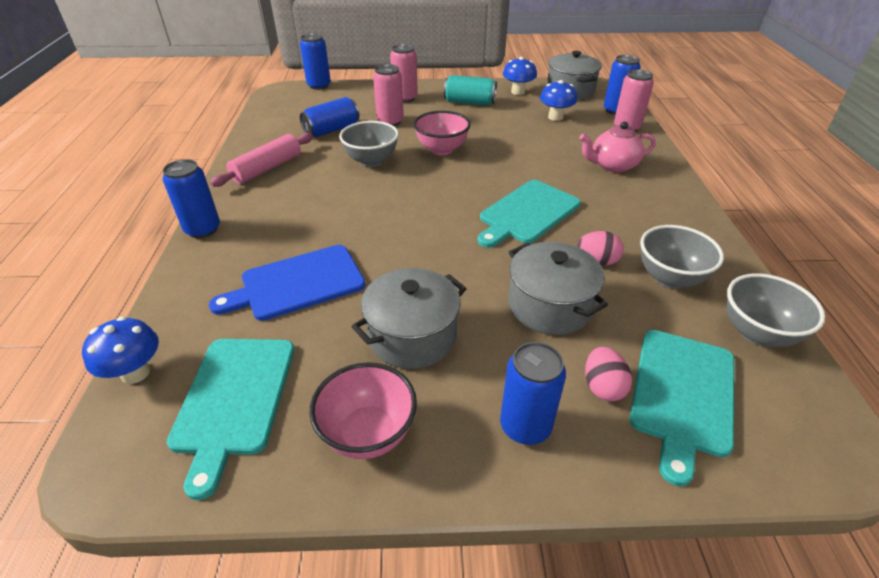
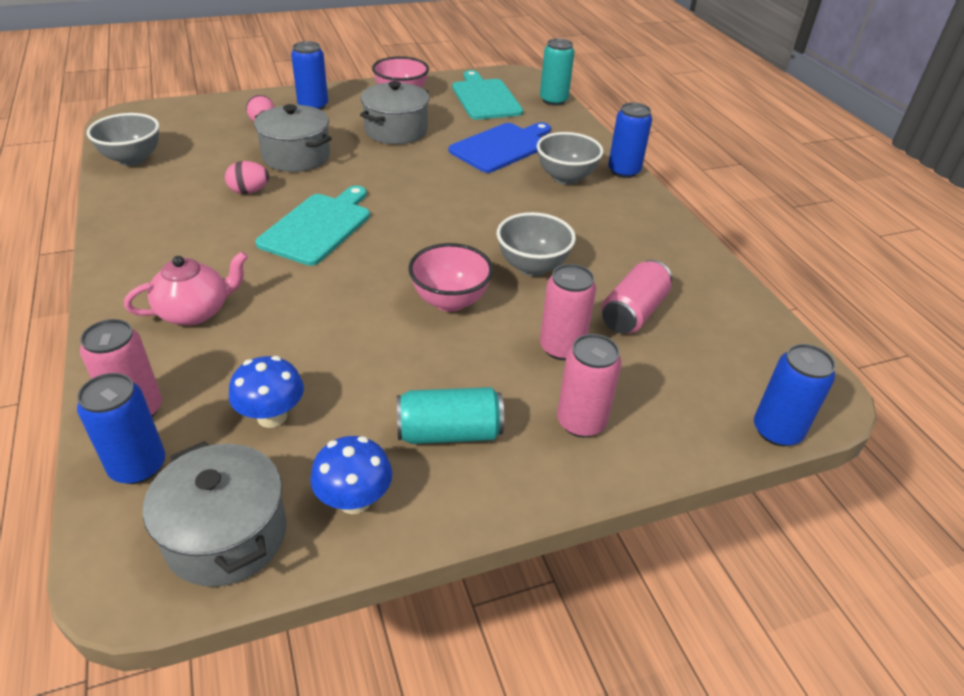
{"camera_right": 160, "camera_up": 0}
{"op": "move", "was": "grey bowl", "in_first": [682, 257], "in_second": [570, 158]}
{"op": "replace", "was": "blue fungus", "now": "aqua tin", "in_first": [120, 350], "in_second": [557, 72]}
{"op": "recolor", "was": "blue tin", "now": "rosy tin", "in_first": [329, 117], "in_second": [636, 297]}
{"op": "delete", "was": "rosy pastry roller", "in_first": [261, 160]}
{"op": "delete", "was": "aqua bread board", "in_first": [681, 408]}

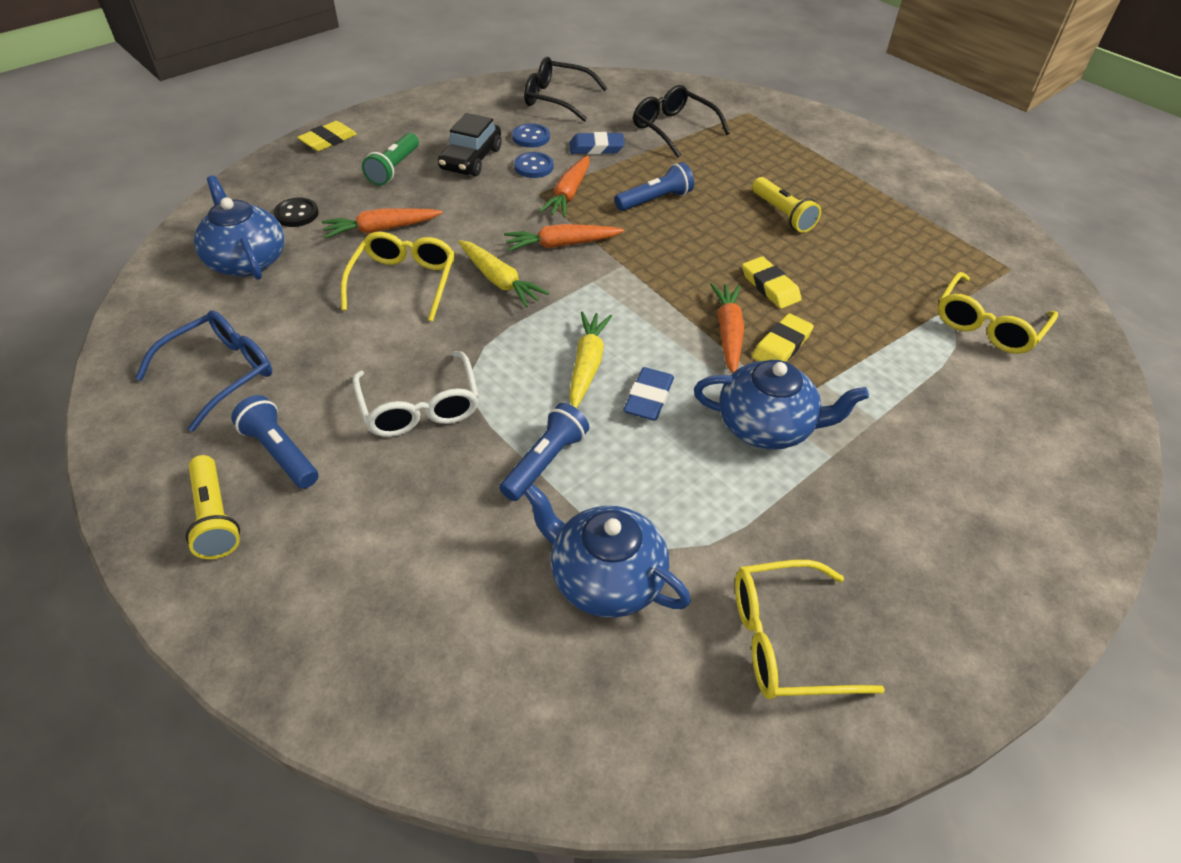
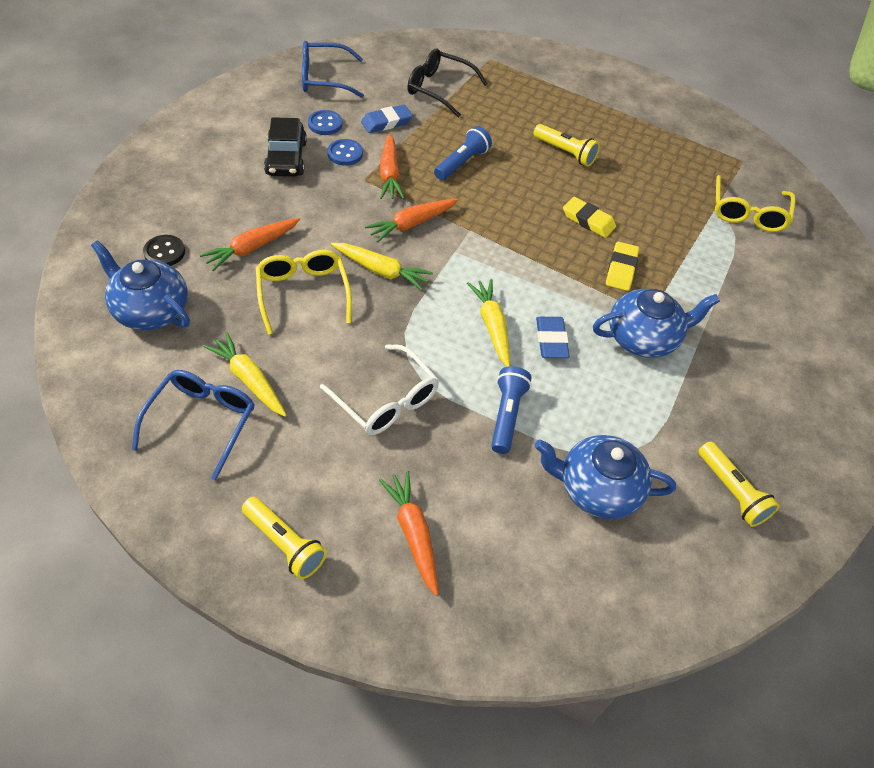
{"camera_right": -25, "camera_up": 5}
{"op": "insert", "now": "yellow root vegetable", "in_second": [245, 374]}
{"op": "recolor", "was": "ebony glasses", "now": "blue glasses", "in_first": [565, 89], "in_second": [333, 69]}
{"op": "move", "was": "orange-coloured root vegetable", "in_first": [727, 328], "in_second": [408, 533]}
{"op": "replace", "was": "yellow glasses", "now": "yellow torch", "in_first": [810, 629], "in_second": [739, 484]}
{"op": "delete", "was": "blue torch", "in_first": [274, 441]}
{"op": "delete", "was": "yellow gum eraser", "in_first": [327, 136]}
{"op": "delete", "was": "leaf-green torch", "in_first": [390, 159]}

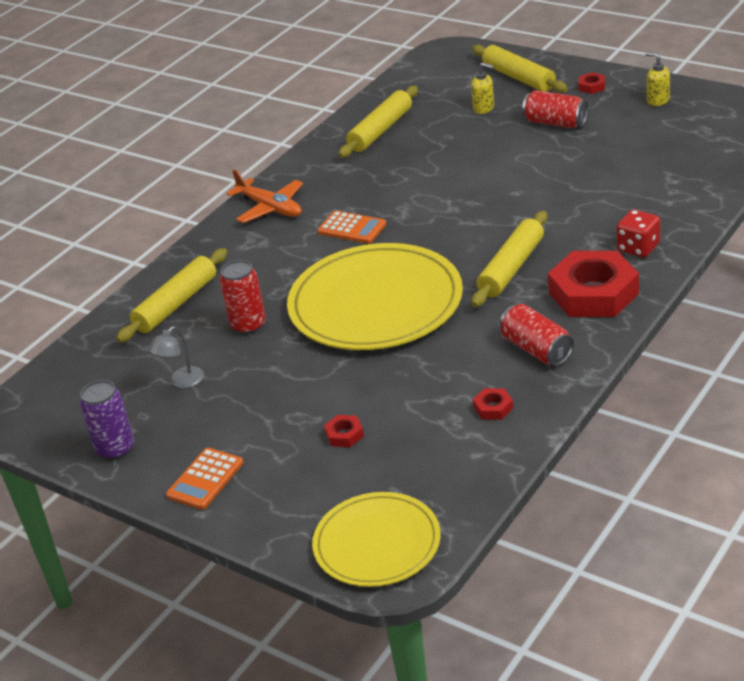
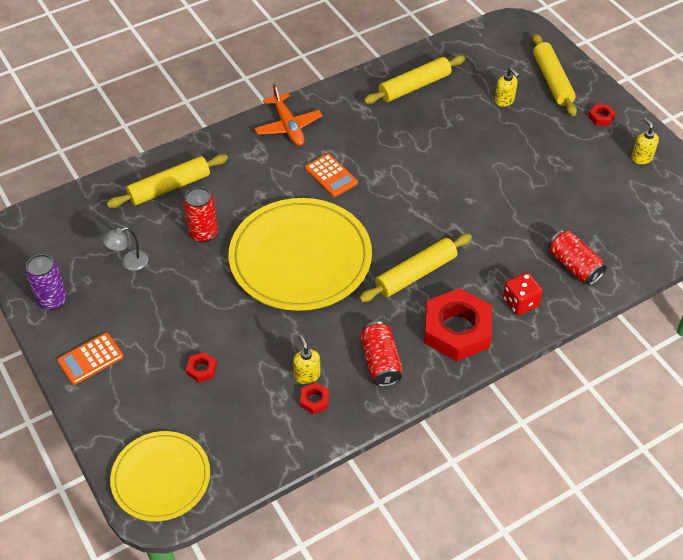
{"camera_right": 20, "camera_up": 15}
{"op": "insert", "now": "yellow soap dispenser", "in_second": [306, 359]}
{"op": "move", "was": "scarlet tin", "in_first": [555, 109], "in_second": [577, 257]}

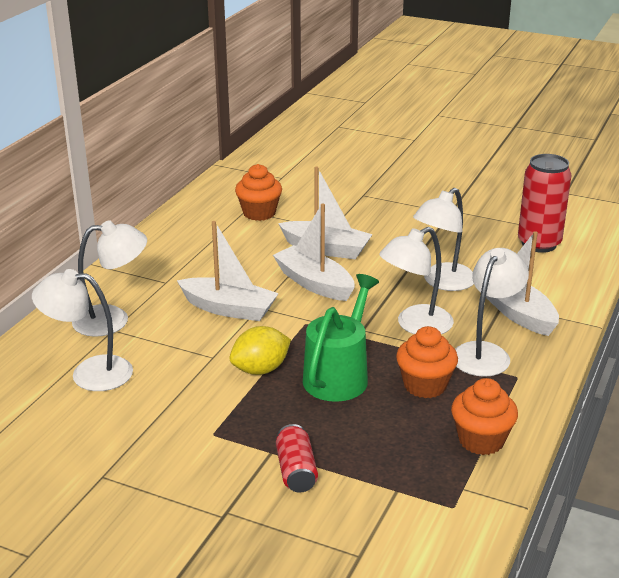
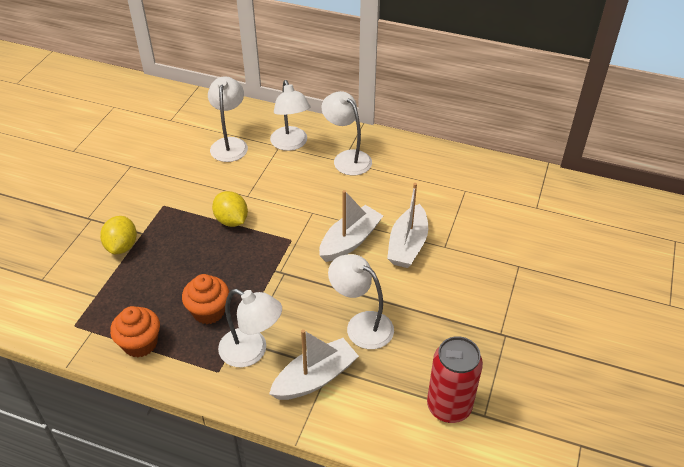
{"camera_right": 85, "camera_up": 15}
{"op": "replace", "was": "scarlet tin", "now": "yellow citrus fruit", "in_first": [297, 458], "in_second": [118, 235]}
{"op": "move", "was": "pure white lamp", "in_first": [416, 280], "in_second": [346, 133]}
{"op": "delete", "was": "pure white toy boat", "in_first": [228, 271]}
{"op": "delete", "was": "orange-coloured fairy cake", "in_first": [258, 192]}
{"op": "delete", "was": "leaf-green watering can", "in_first": [341, 338]}

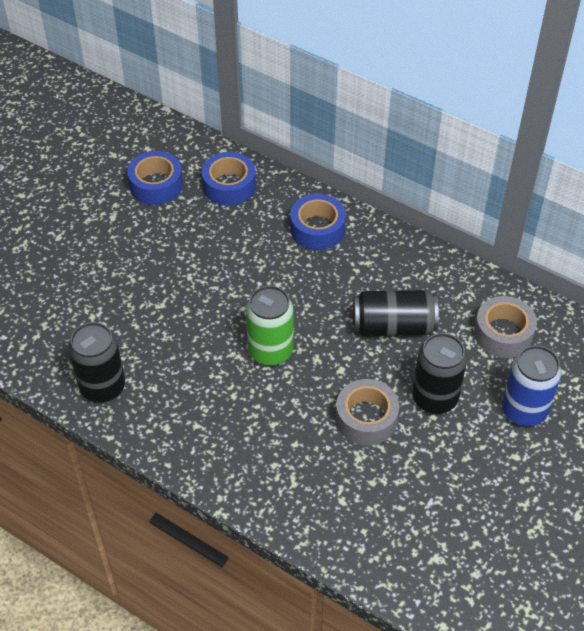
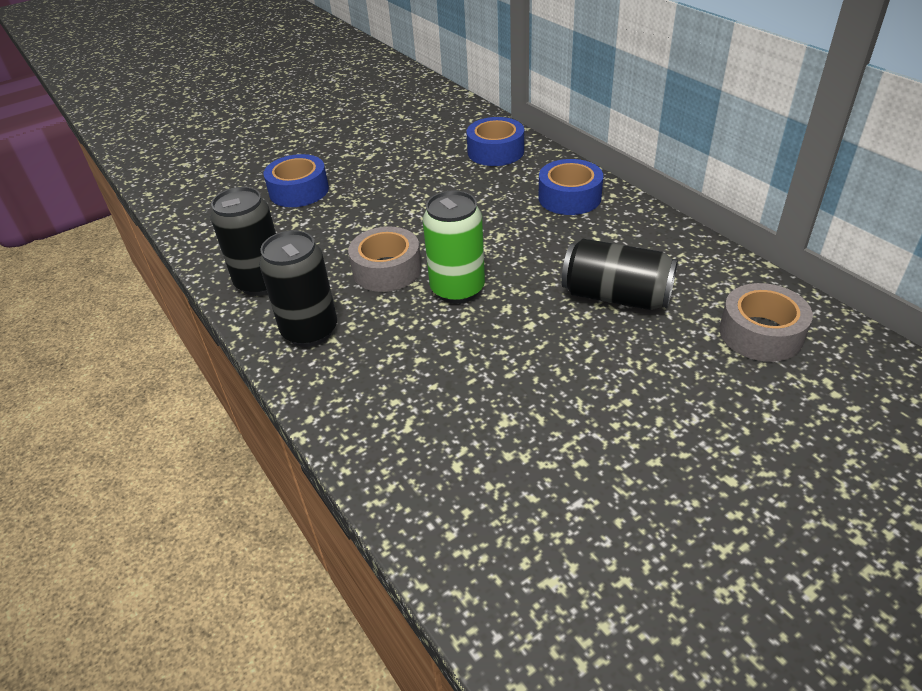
{"camera_right": 25, "camera_up": -10}
{"op": "move", "was": "ebony tin", "in_first": [439, 373], "in_second": [298, 288]}
{"op": "move", "was": "blue tape", "in_first": [155, 178], "in_second": [296, 180]}
{"op": "move", "was": "grey tape", "in_first": [367, 412], "in_second": [385, 259]}
{"op": "delete", "was": "blue tin", "in_first": [531, 385]}

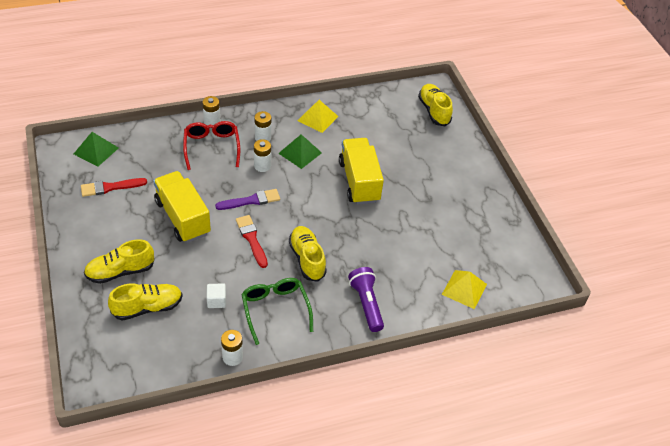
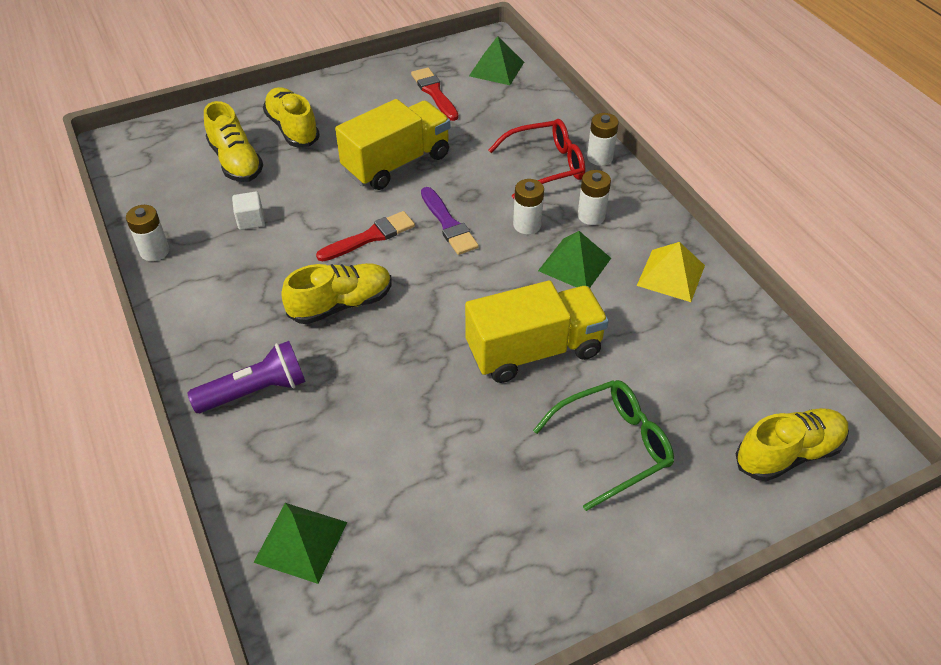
{"camera_right": 85, "camera_up": 0}
{"op": "recolor", "was": "yellow solid pyramid", "now": "leaf-green solid pyramid", "in_first": [464, 289], "in_second": [300, 543]}
{"op": "move", "was": "leaf-green glasses", "in_first": [277, 311], "in_second": [603, 445]}

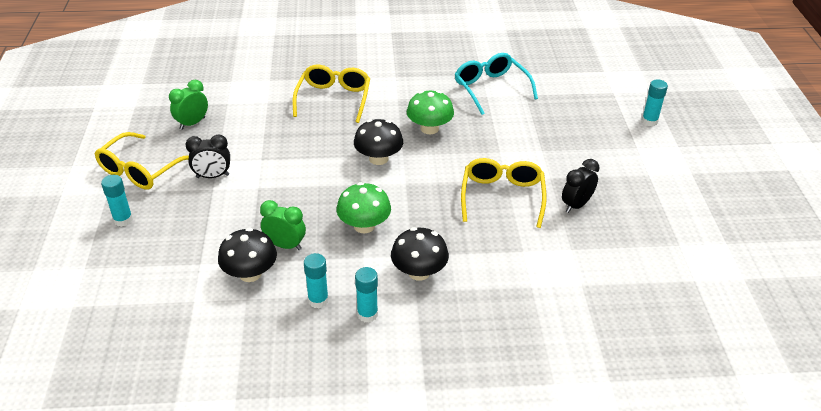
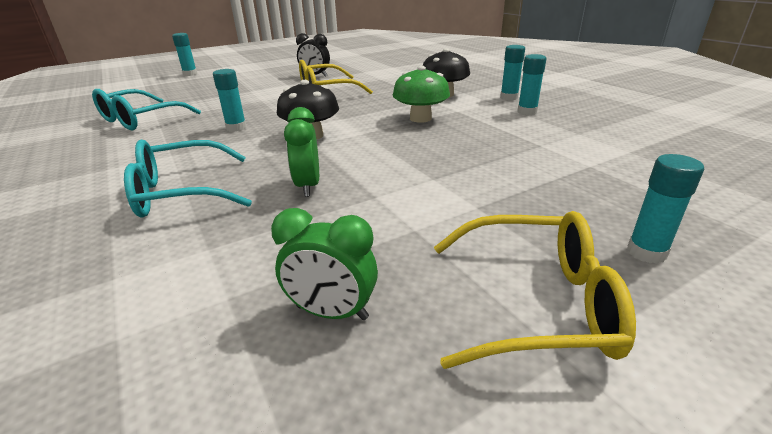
{"camera_right": -115, "camera_up": -10}
{"op": "recolor", "was": "yellow glasses", "now": "aqua glasses", "in_first": [331, 94], "in_second": [188, 179]}
{"op": "replace", "was": "leaf-green fungus", "now": "aqua stick of glue", "in_first": [430, 112], "in_second": [230, 100]}
{"op": "move", "was": "leaf-green bedside clock", "in_first": [283, 225], "in_second": [301, 152]}
{"op": "delete", "was": "ebony bedside clock", "in_first": [208, 156]}
{"op": "delete", "was": "ebony fungus", "in_first": [247, 255]}

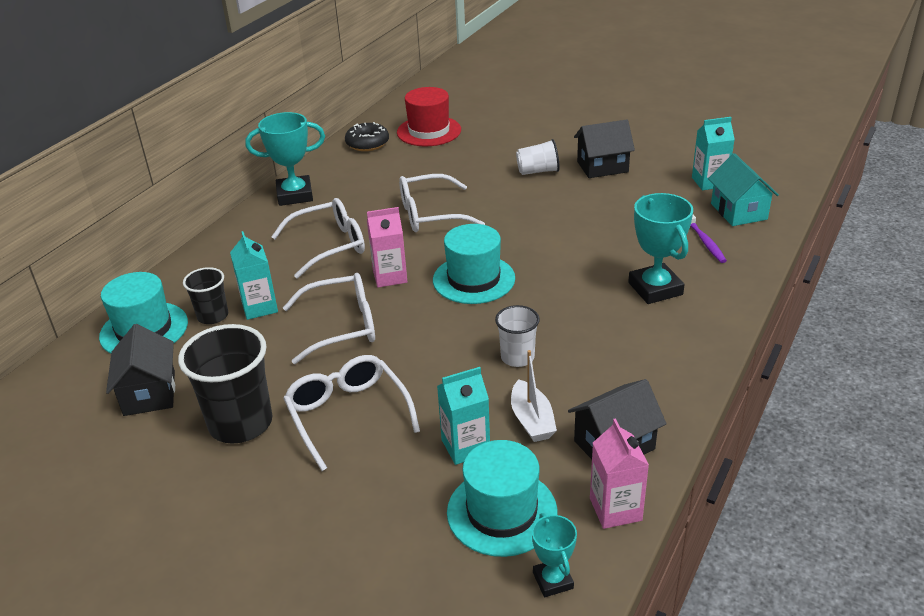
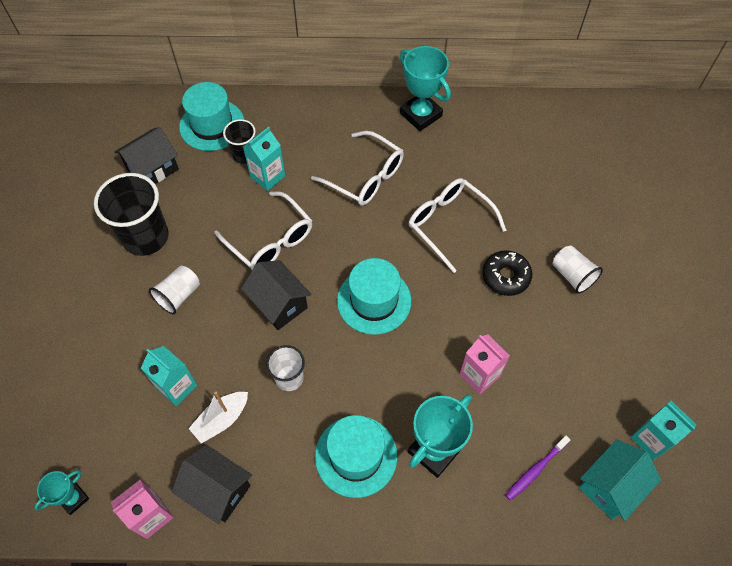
{"camera_right": 60, "camera_up": 25}
{"op": "replace", "was": "pure white glasses", "now": "pure white tumbler", "in_first": [351, 413], "in_second": [174, 290]}
{"op": "move", "was": "ebony house", "in_first": [604, 149], "in_second": [276, 295]}
{"op": "move", "was": "aqua hat", "in_first": [502, 498], "in_second": [356, 456]}
{"op": "move", "was": "rosy juice carton", "in_first": [387, 247], "in_second": [485, 364]}
{"op": "move", "was": "ebony doughnut", "in_first": [367, 136], "in_second": [507, 273]}
{"op": "delete", "was": "scarlet hat", "in_first": [429, 116]}

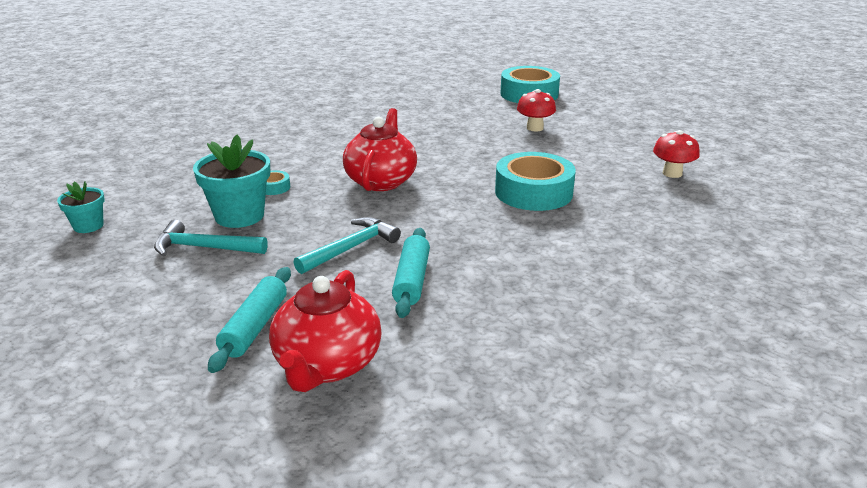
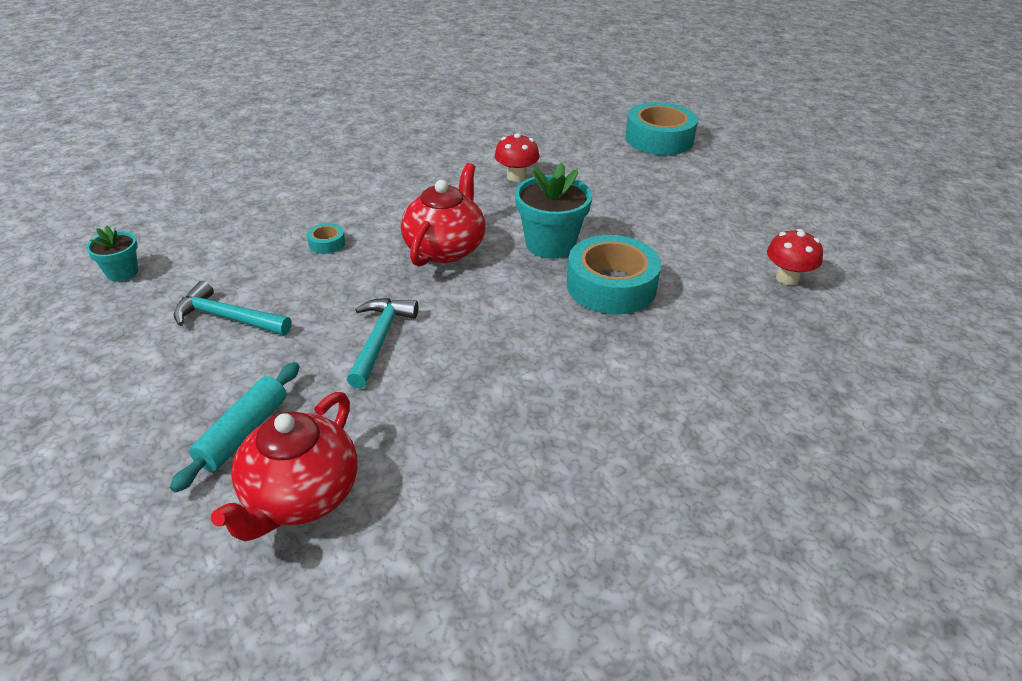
{"camera_right": 10, "camera_up": 10}
{"op": "rotate", "was": "aqua carpenter's hammer", "in_first": [347, 245], "in_second": [382, 343], "clockwise": -45}
{"op": "move", "was": "scarlet fungus", "in_first": [536, 110], "in_second": [516, 157]}
{"op": "move", "was": "aqua flower pot", "in_first": [231, 181], "in_second": [553, 210]}
{"op": "delete", "was": "aqua pastry roller", "in_first": [411, 273]}

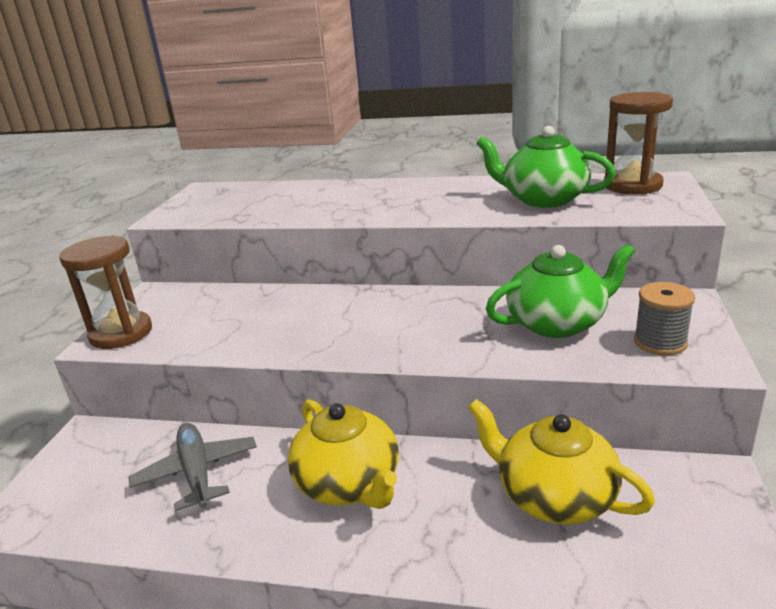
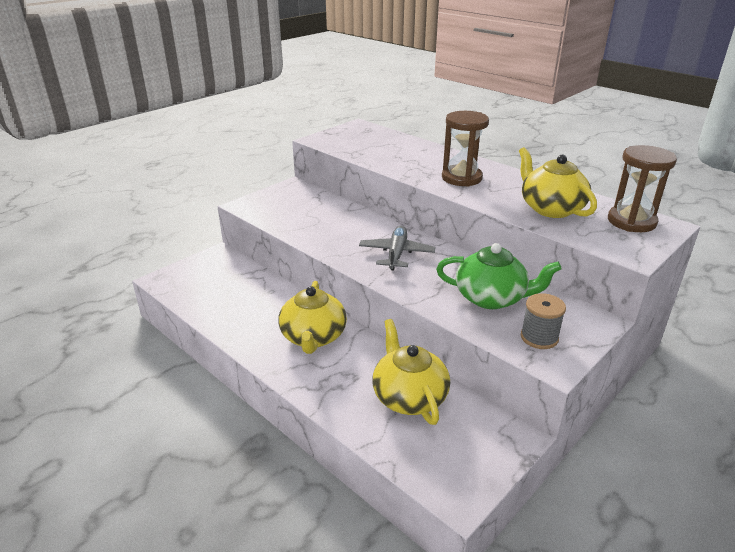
{"camera_right": 30, "camera_up": 5}
{"op": "move", "was": "grey plane", "in_first": [193, 467], "in_second": [397, 248]}
{"op": "move", "was": "russet hourglass", "in_first": [105, 292], "in_second": [465, 149]}
{"op": "recolor", "was": "leaf-green tea pot", "now": "yellow tea pot", "in_first": [546, 167], "in_second": [558, 182]}

